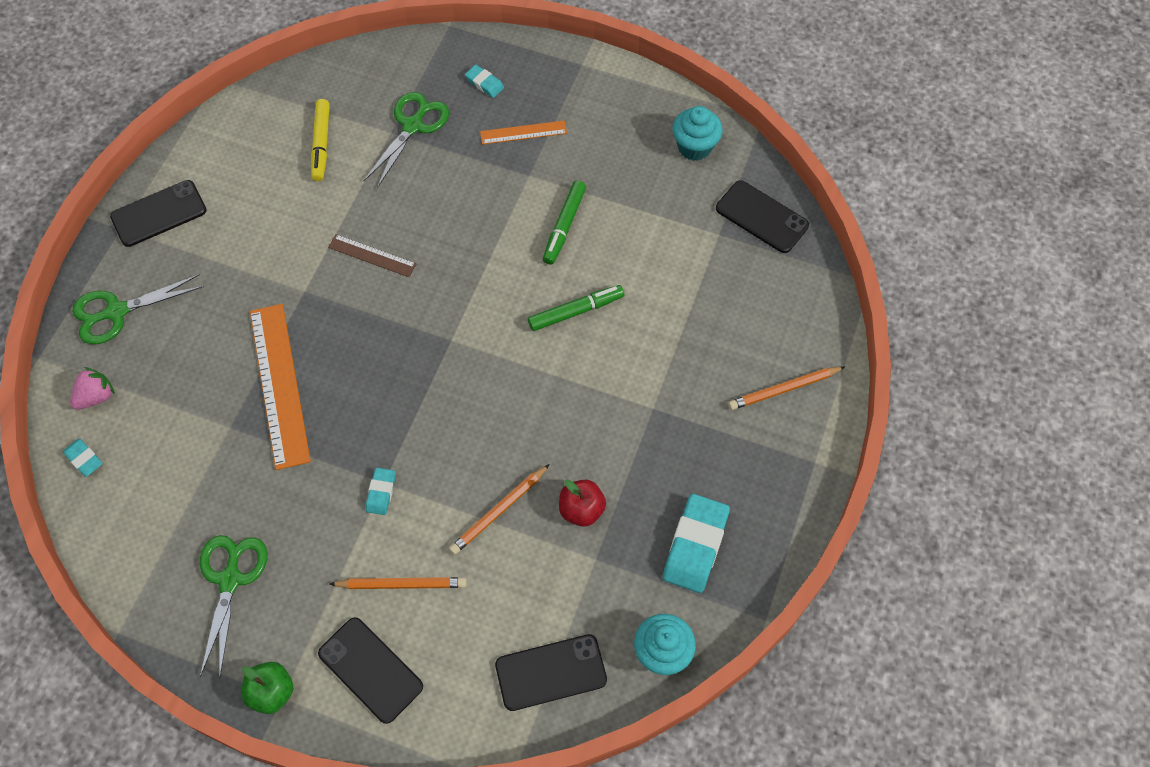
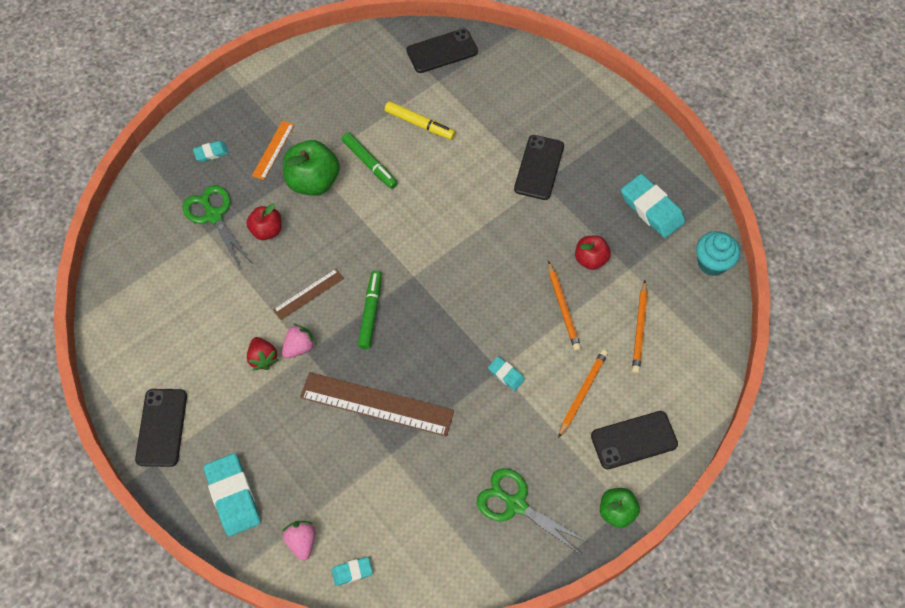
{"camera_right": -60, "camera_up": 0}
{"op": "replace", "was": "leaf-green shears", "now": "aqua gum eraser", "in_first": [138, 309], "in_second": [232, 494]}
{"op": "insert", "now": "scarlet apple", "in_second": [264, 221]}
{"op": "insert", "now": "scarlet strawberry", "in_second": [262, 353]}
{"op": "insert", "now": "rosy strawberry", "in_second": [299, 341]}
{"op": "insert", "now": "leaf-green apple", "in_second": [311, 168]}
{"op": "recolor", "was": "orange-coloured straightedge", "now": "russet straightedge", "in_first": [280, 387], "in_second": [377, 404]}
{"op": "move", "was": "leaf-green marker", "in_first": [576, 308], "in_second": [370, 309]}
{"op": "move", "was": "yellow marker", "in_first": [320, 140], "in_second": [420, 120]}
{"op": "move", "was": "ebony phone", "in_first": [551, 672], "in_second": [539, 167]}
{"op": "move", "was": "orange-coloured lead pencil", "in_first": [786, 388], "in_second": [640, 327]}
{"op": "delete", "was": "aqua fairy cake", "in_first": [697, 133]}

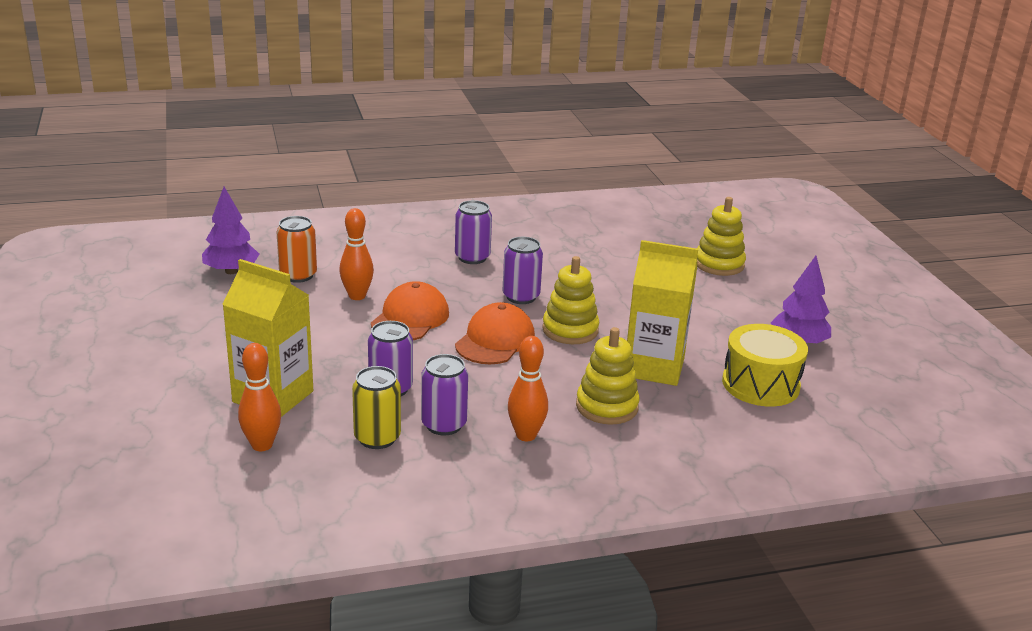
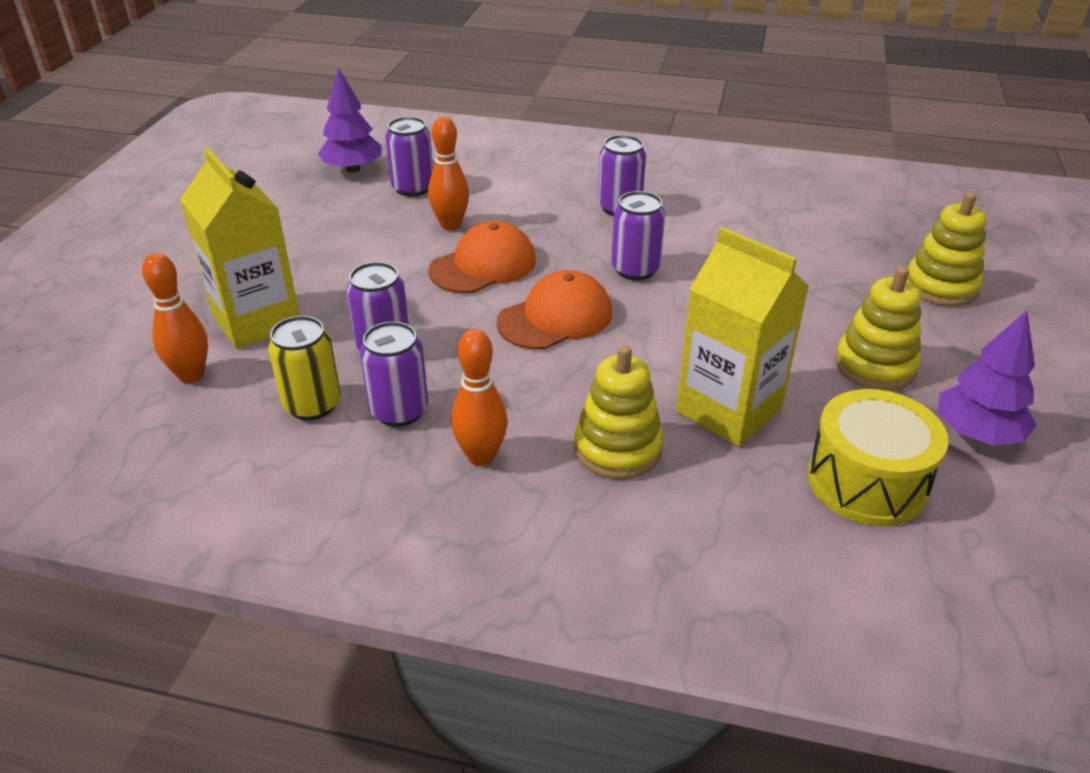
{"camera_right": 30, "camera_up": 10}
{"op": "recolor", "was": "orange-coloured tin", "now": "royal purple tin", "in_first": [296, 249], "in_second": [409, 157]}
{"op": "move", "was": "yellow stacking rings", "in_first": [570, 300], "in_second": [878, 328]}

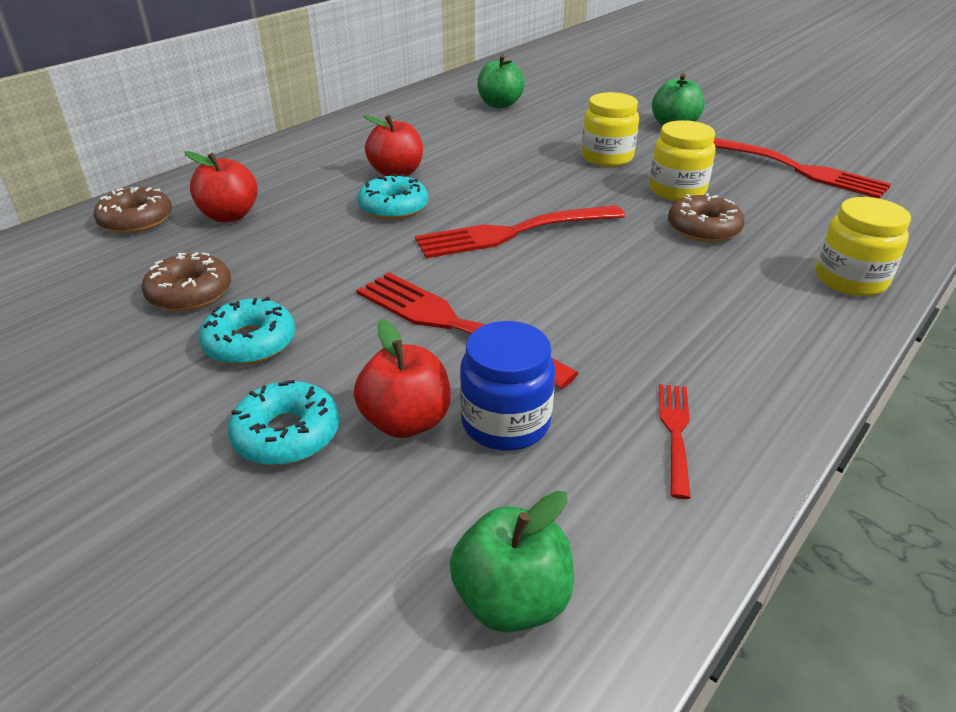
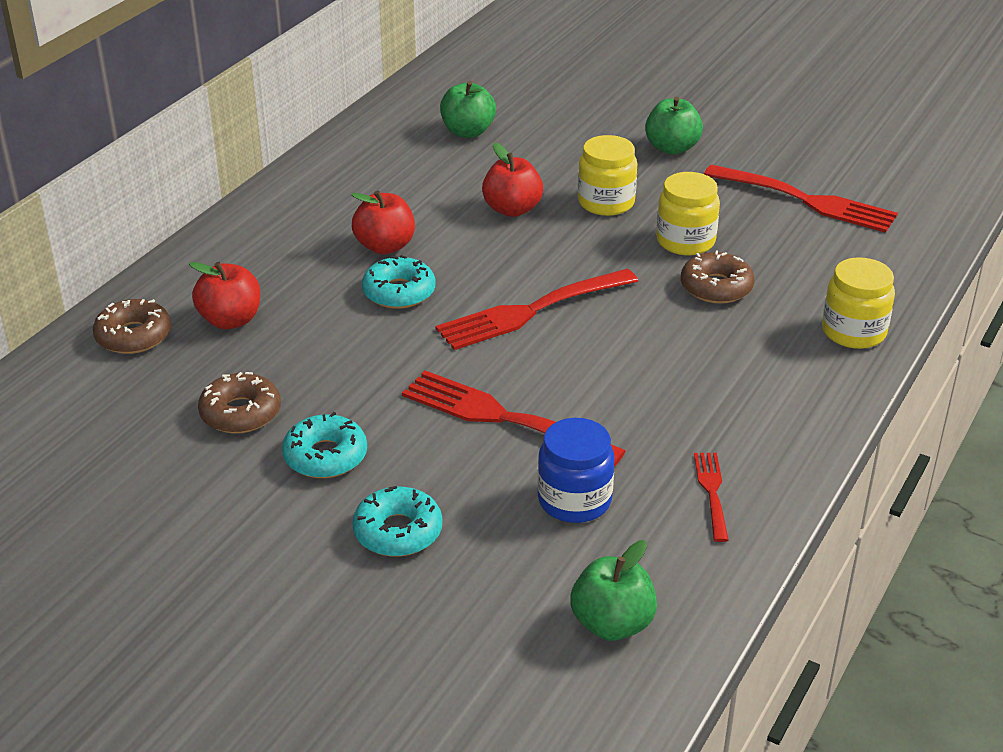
{"camera_right": -10, "camera_up": 0}
{"op": "move", "was": "scarlet apple", "in_first": [402, 378], "in_second": [512, 180]}

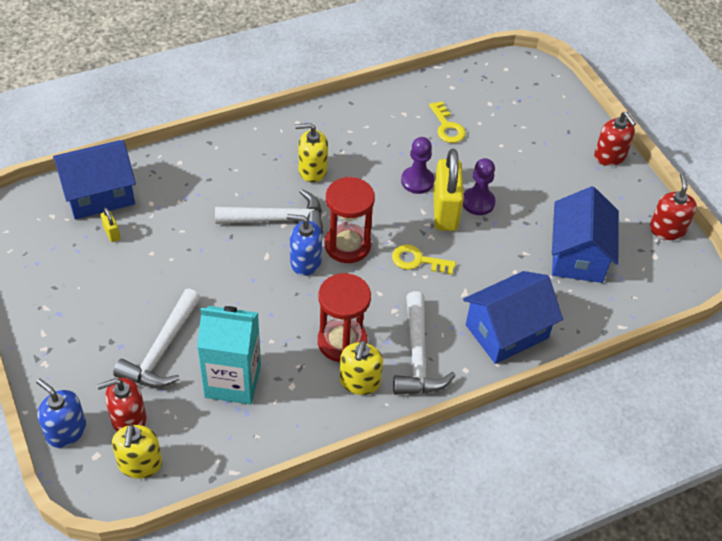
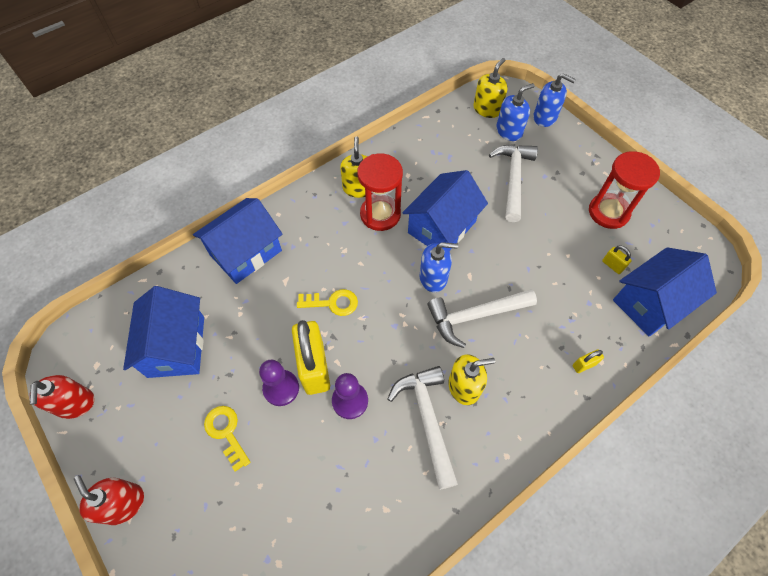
{"camera_right": 170, "camera_up": 10}
{"op": "move", "was": "yellow key", "in_first": [447, 122], "in_second": [227, 439]}
{"op": "move", "was": "pure white carpenter's hammer", "in_first": [424, 343], "in_second": [423, 428]}
{"op": "insert", "now": "blue house", "in_second": [445, 210]}
{"op": "rotate", "was": "yellow soap dispenser", "in_first": [137, 451], "in_second": [490, 88], "clockwise": 45}
{"op": "recolor", "was": "scarlet soap dispenser", "now": "blue soap dispenser", "in_first": [122, 405], "in_second": [515, 112]}
{"op": "insert", "now": "yellow small lock", "in_second": [588, 361]}
{"op": "move", "was": "scarlet hourglass", "in_first": [350, 220], "in_second": [624, 190]}
{"op": "delete", "was": "aqua juice carton", "in_first": [229, 355]}

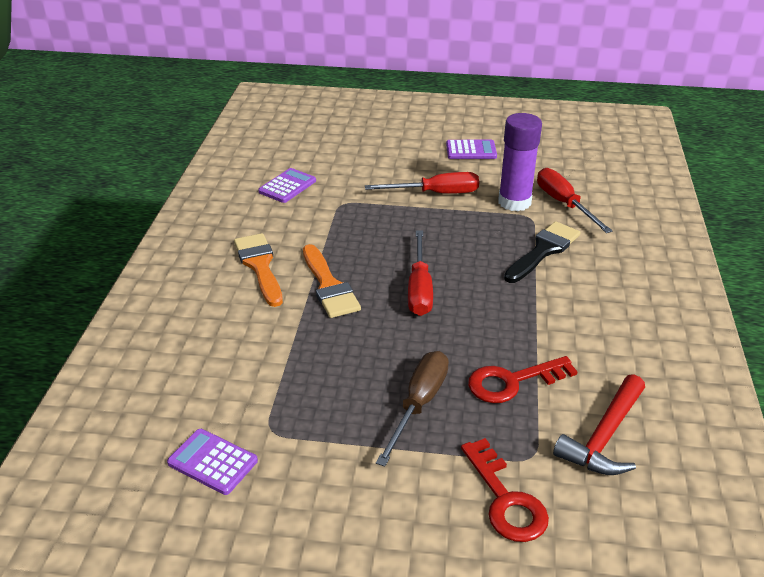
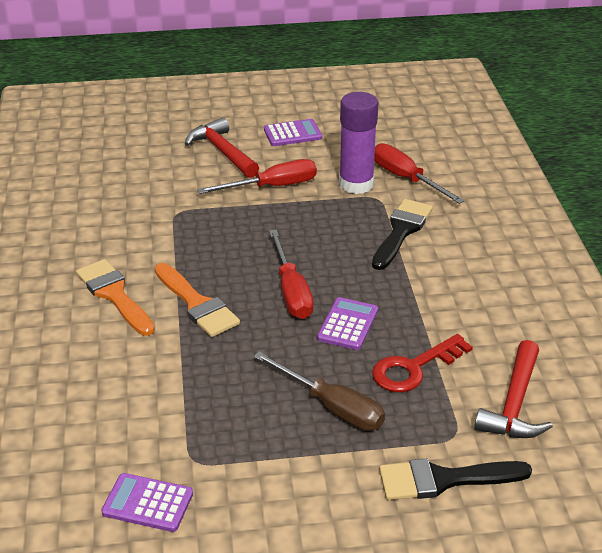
{"camera_right": -15, "camera_up": 0}
{"op": "insert", "now": "scarlet carpenter's hammer", "in_second": [222, 147]}
{"op": "rotate", "was": "russet screwdriver", "in_first": [412, 409], "in_second": [319, 391], "clockwise": 120}
{"op": "move", "was": "royal purple calculator", "in_first": [287, 185], "in_second": [347, 323]}
{"op": "replace", "was": "scarlet key", "now": "ebony paintbrush", "in_first": [505, 490], "in_second": [455, 479]}

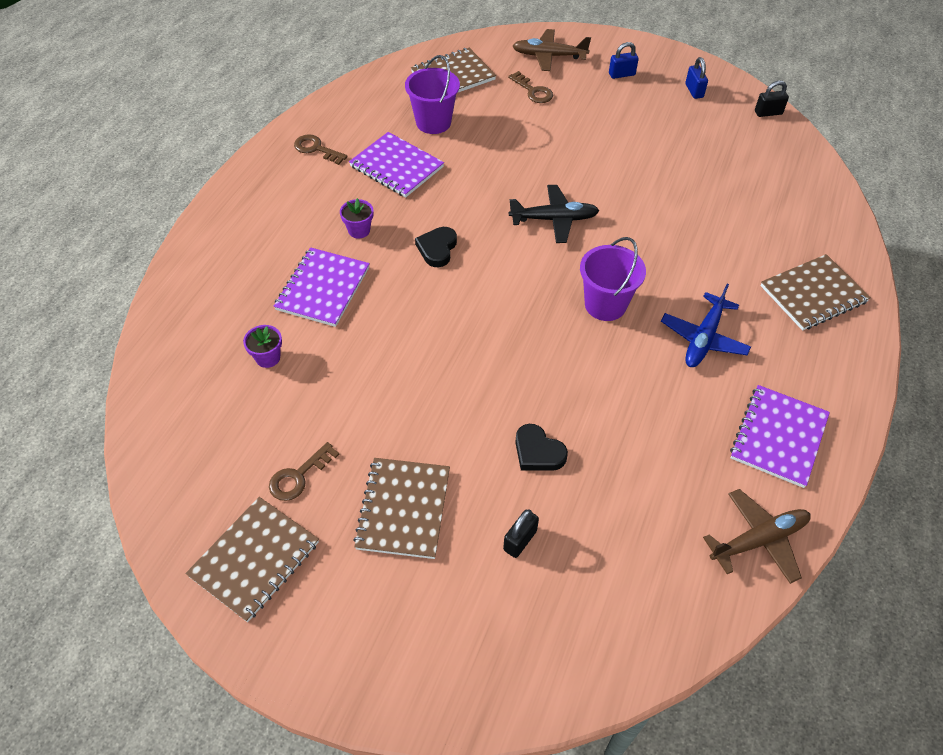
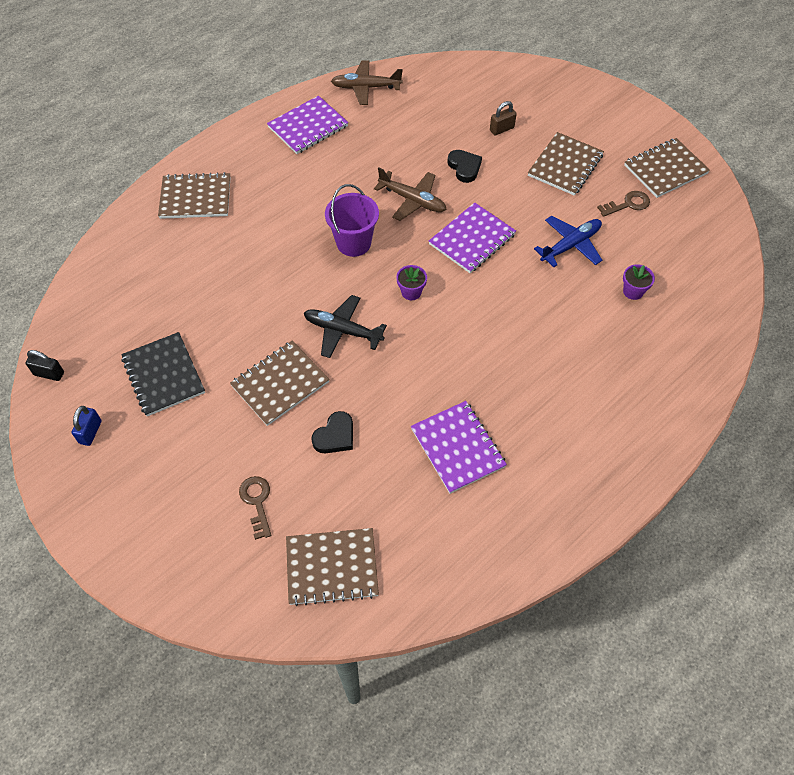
{"camera_right": -155, "camera_up": 5}
{"op": "insert", "now": "ebony notebook", "in_second": [163, 374]}
{"op": "insert", "now": "russet notebook", "in_second": [280, 383]}
{"op": "move", "was": "ebony love heart", "in_first": [436, 247], "in_second": [332, 432]}
{"op": "move", "was": "russet plane", "in_first": [552, 50], "in_second": [410, 194]}
{"op": "move", "was": "royal purple flower pot", "in_first": [356, 218], "in_second": [411, 282]}
{"op": "move", "was": "royal purple notebook", "in_first": [322, 287], "in_second": [472, 237]}
{"op": "recolor", "was": "ebony small lock", "now": "russet small lock", "in_first": [521, 533], "in_second": [503, 118]}
{"op": "move", "was": "blue plane", "in_first": [706, 325], "in_second": [568, 241]}
{"op": "delete", "was": "russet key", "in_first": [321, 149]}
{"op": "delete", "was": "royal purple bucket", "in_first": [432, 94]}
{"op": "delete", "was": "blue small lock", "in_first": [624, 60]}

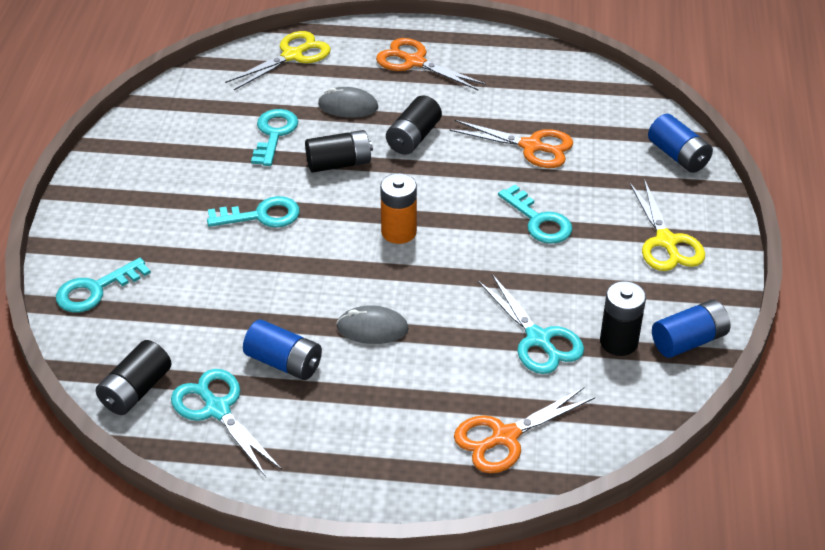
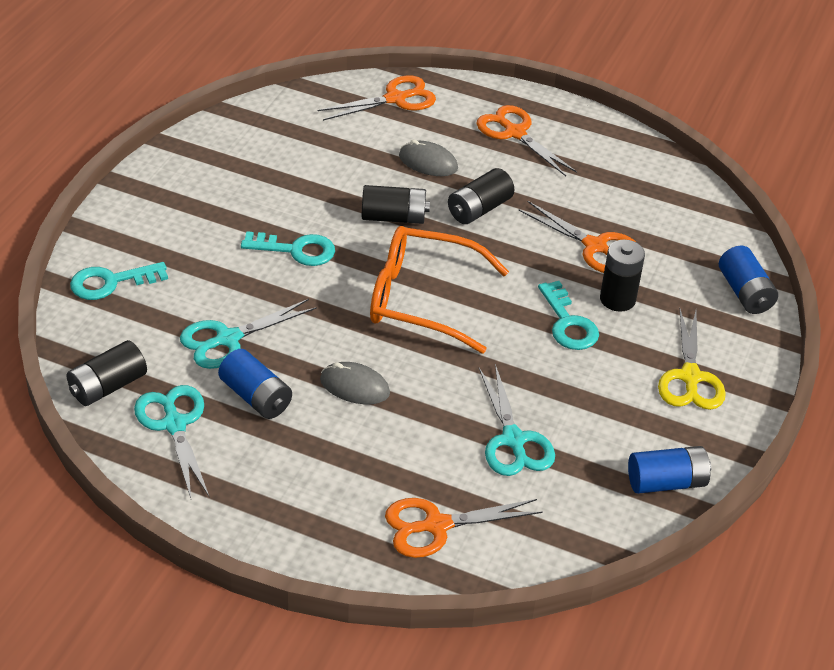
{"camera_right": 15, "camera_up": 0}
{"op": "insert", "now": "aqua shears", "in_second": [248, 334]}
{"op": "recolor", "was": "yellow shears", "now": "orange-coloured shears", "in_first": [278, 60], "in_second": [376, 98]}
{"op": "replace", "was": "orange-coloured AA battery", "now": "orange-coloured glasses", "in_first": [398, 208], "in_second": [439, 290]}
{"op": "move", "was": "ebony AA battery", "in_first": [623, 318], "in_second": [622, 275]}
{"op": "delete", "was": "aqua key", "in_first": [274, 137]}

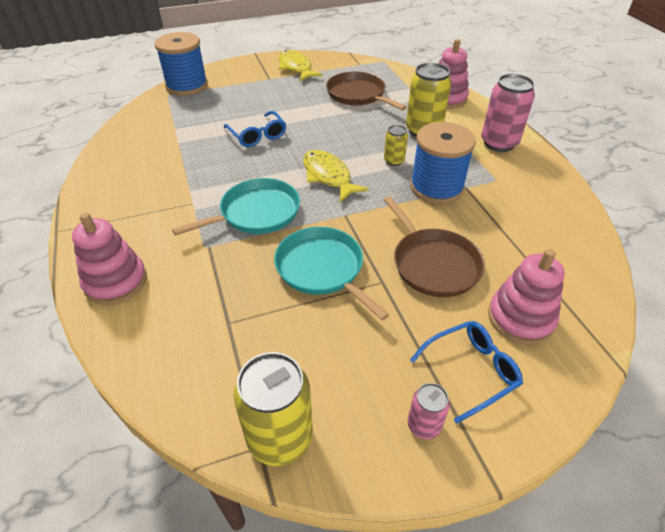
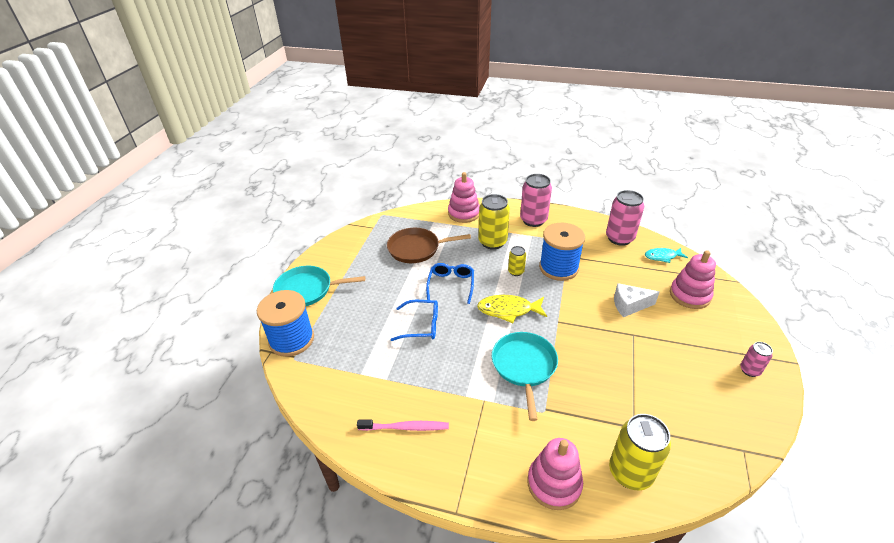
{"camera_right": -55, "camera_up": -5}
{"op": "move", "was": "aqua skillet", "in_first": [331, 274], "in_second": [319, 286]}
{"op": "insert", "now": "rosy tooth brush", "in_second": [403, 425]}
{"op": "move", "was": "blue glasses", "in_first": [466, 372], "in_second": [450, 283]}
{"op": "insert", "now": "rosy tin", "in_second": [625, 218]}
{"op": "move", "was": "yellow tin", "in_first": [273, 409], "in_second": [640, 452]}
{"op": "replace", "was": "russet skillet", "now": "pure white piece of cheese", "in_first": [434, 246], "in_second": [637, 300]}
{"op": "insert", "now": "aqua fish figure", "in_second": [666, 255]}
{"op": "delete", "was": "yellow fish figure", "in_first": [300, 65]}

